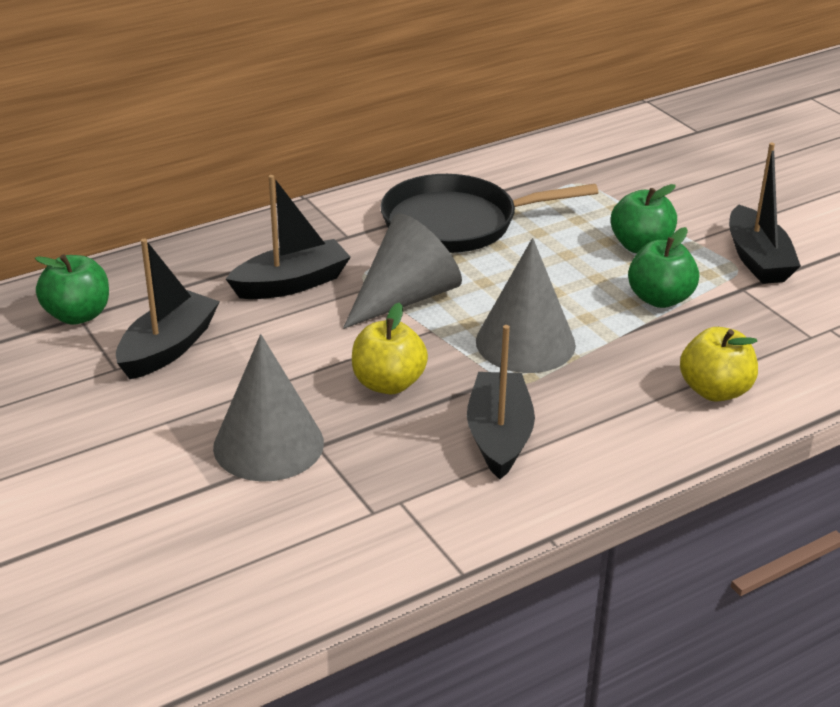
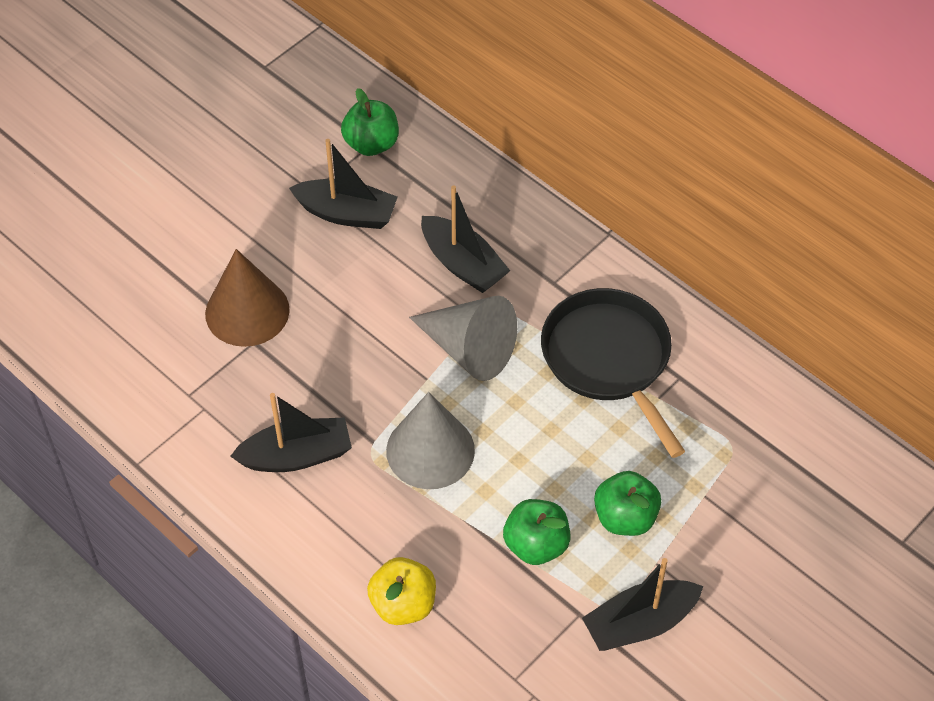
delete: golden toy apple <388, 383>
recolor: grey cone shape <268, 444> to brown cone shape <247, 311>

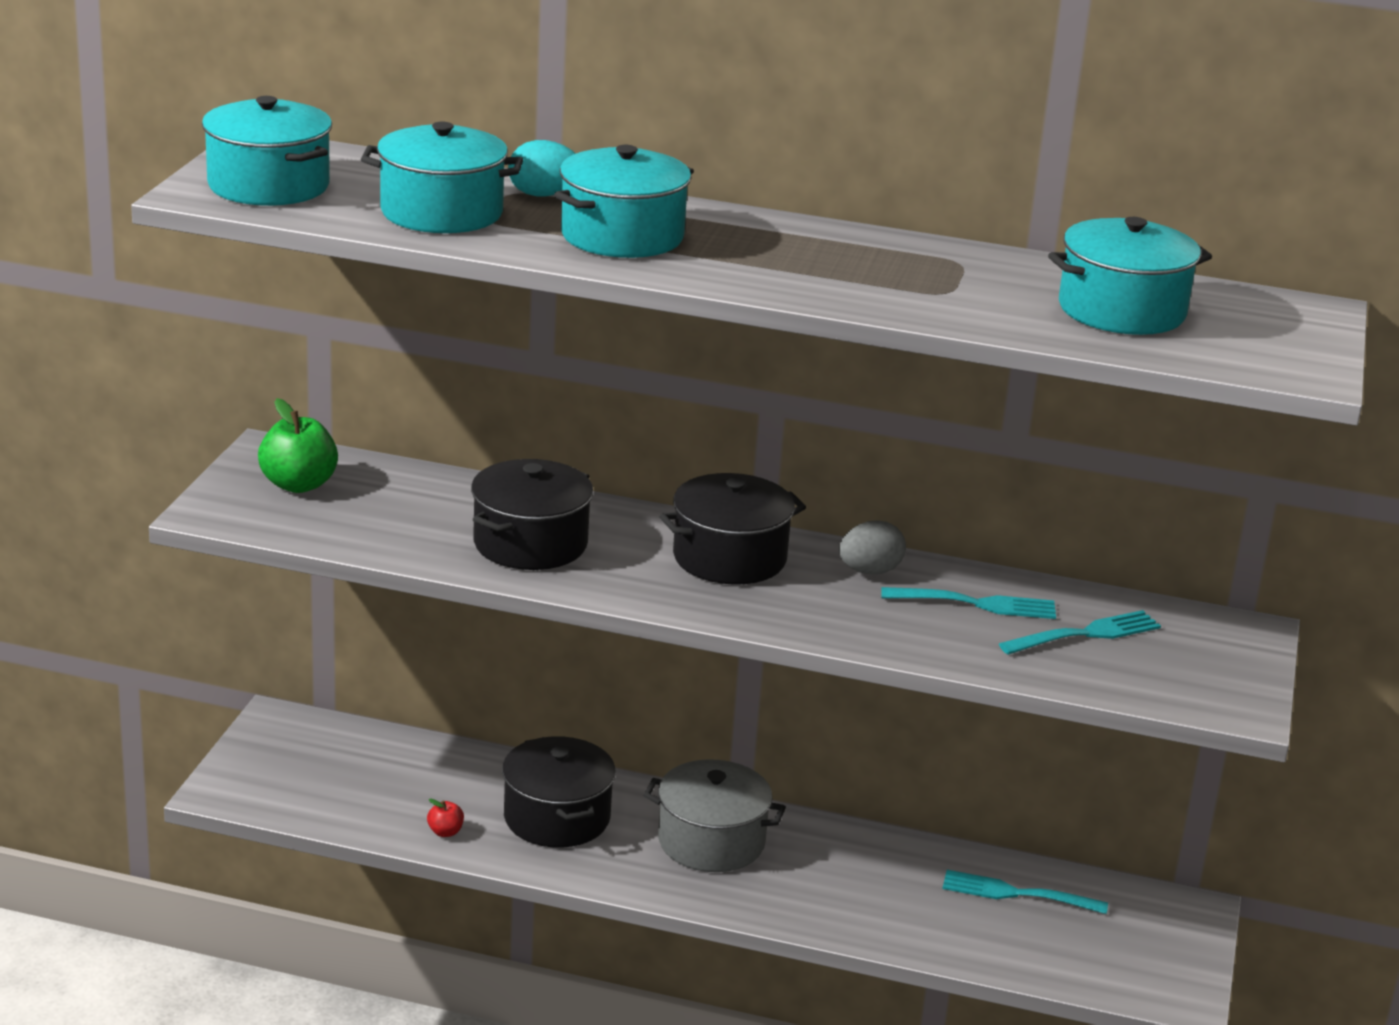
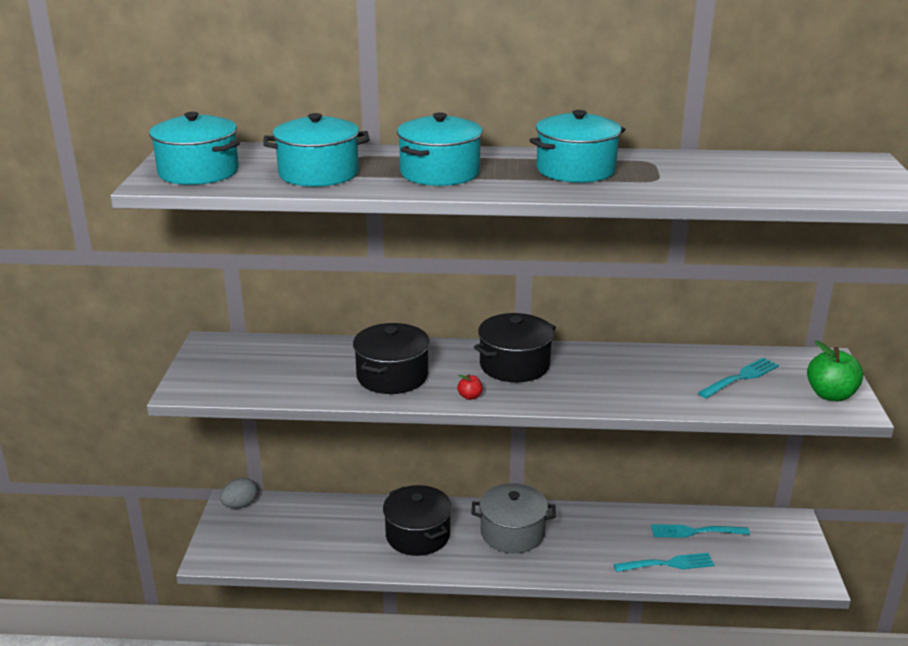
delete: turquoise egg shape <543, 195>
move: leaf-green toy apple <298, 484> to <830, 395>; red toy apple <445, 832> to <470, 396>; grey egg shape <869, 571> to <240, 505>; turquoise dinner fork <975, 604> to <667, 564>; turquoise pot <1121, 310> to <576, 170>

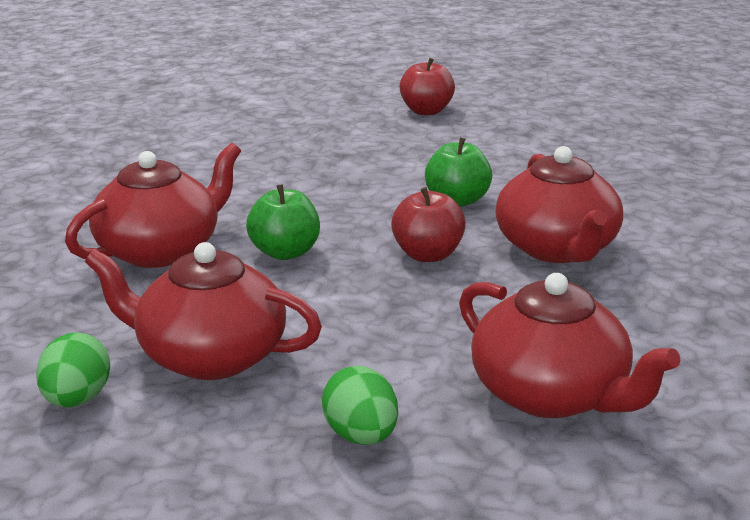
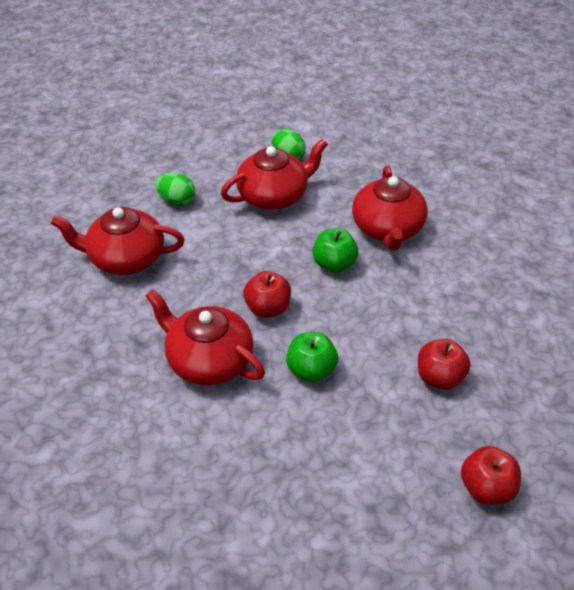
insert: red toy apple <439, 377>

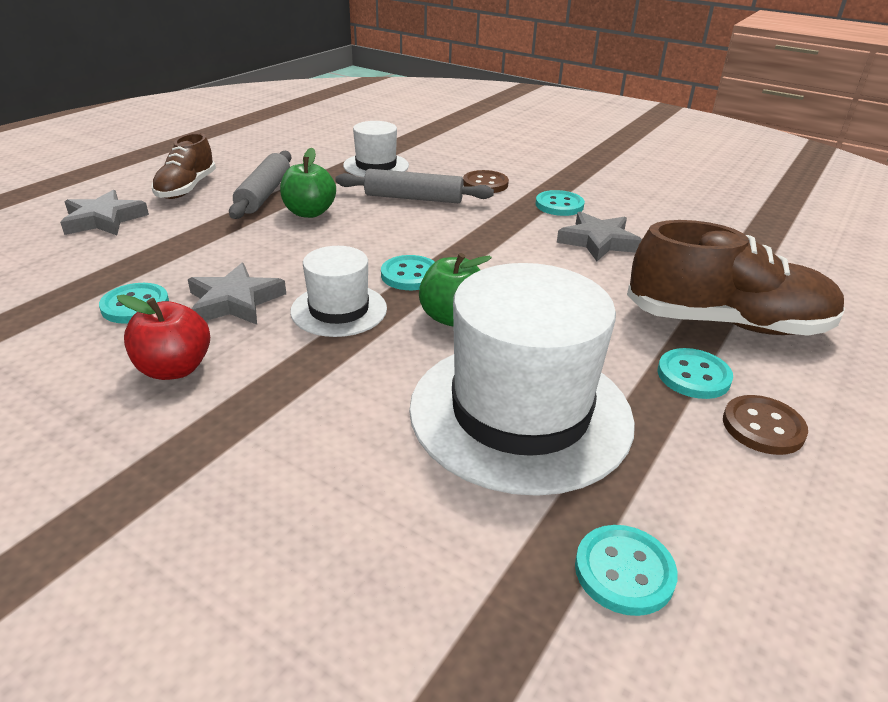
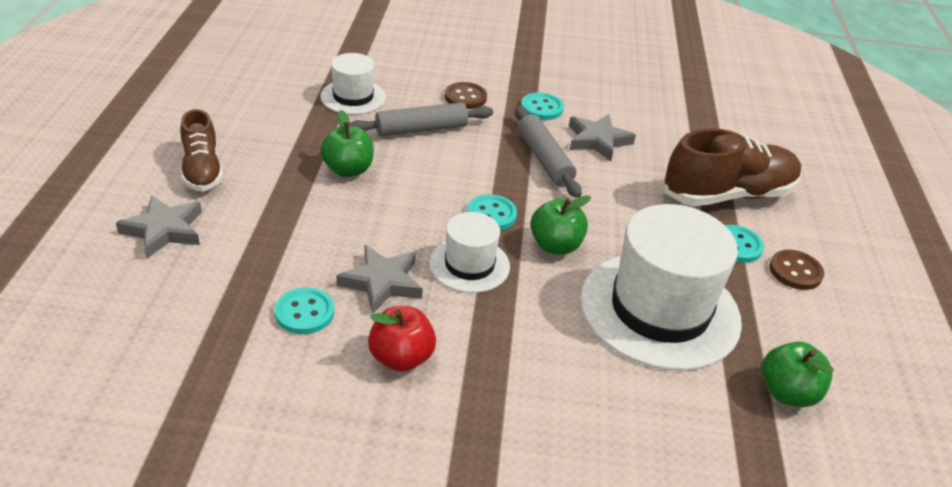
move: grey pastry roller <264, 194> to <544, 159>
replace: turquoise sewing button <624, 571> to leaf-green toy apple <787, 393>

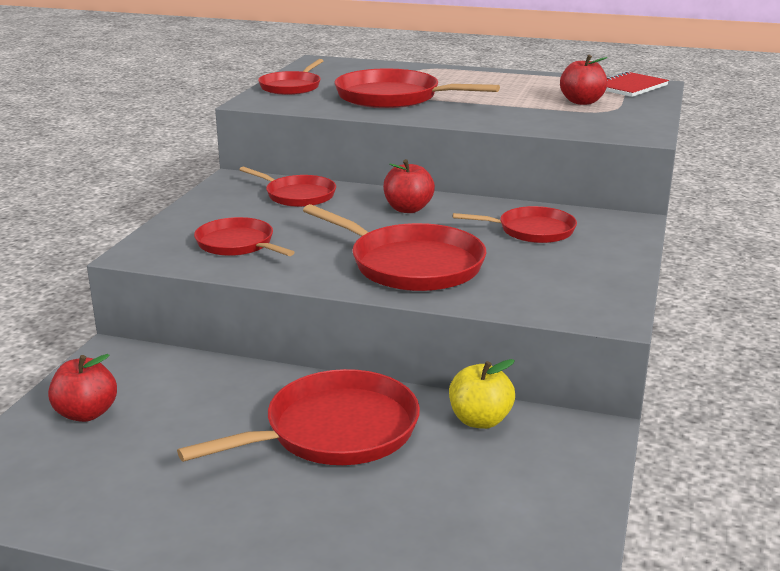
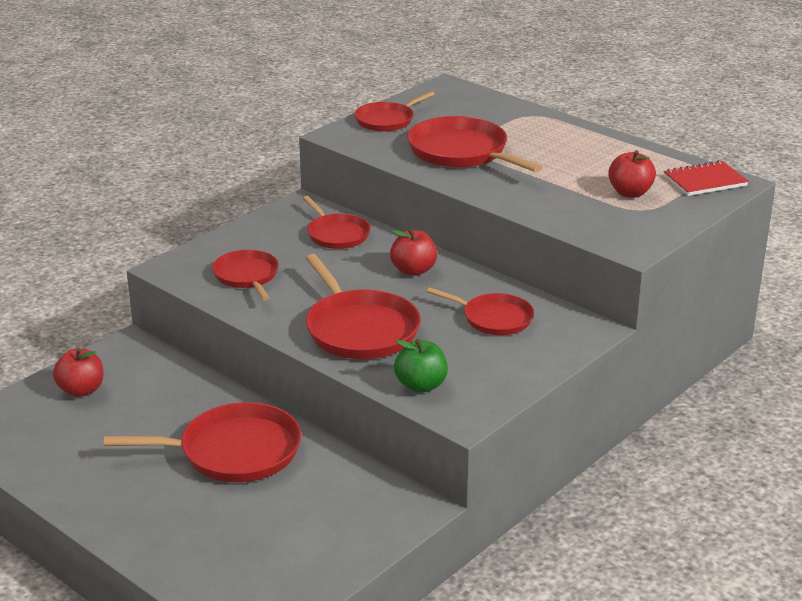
delete: golden toy apple <480, 420>
insert: leaf-green toy apple <421, 385>

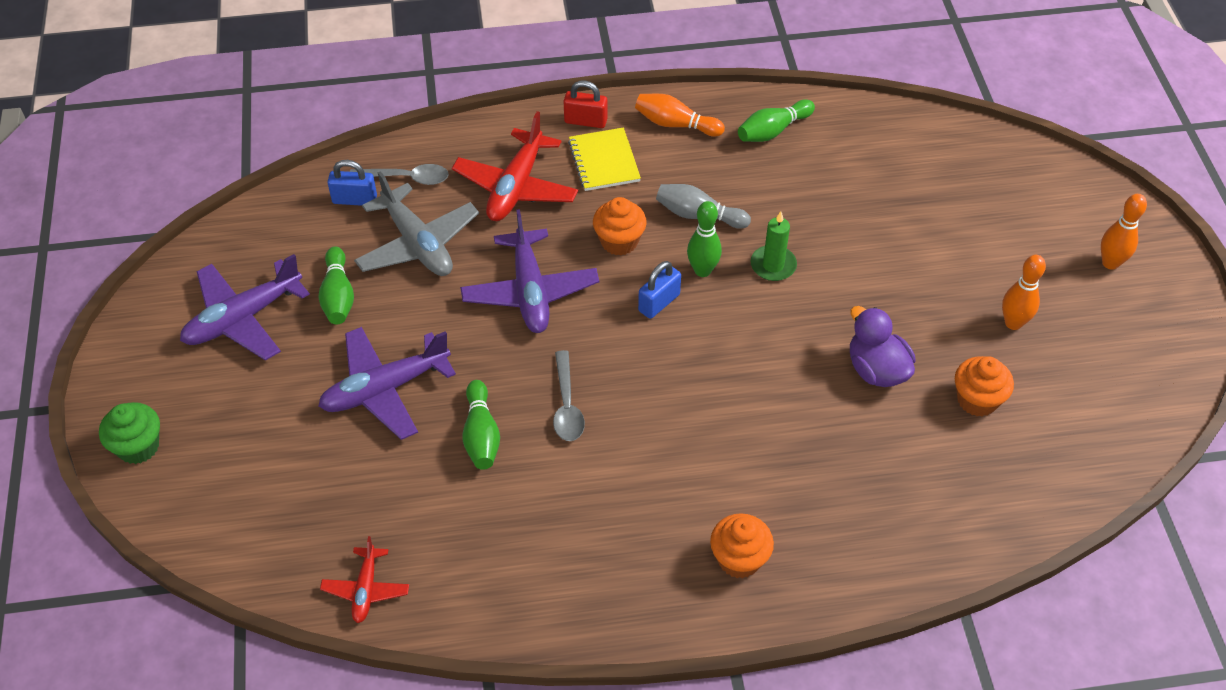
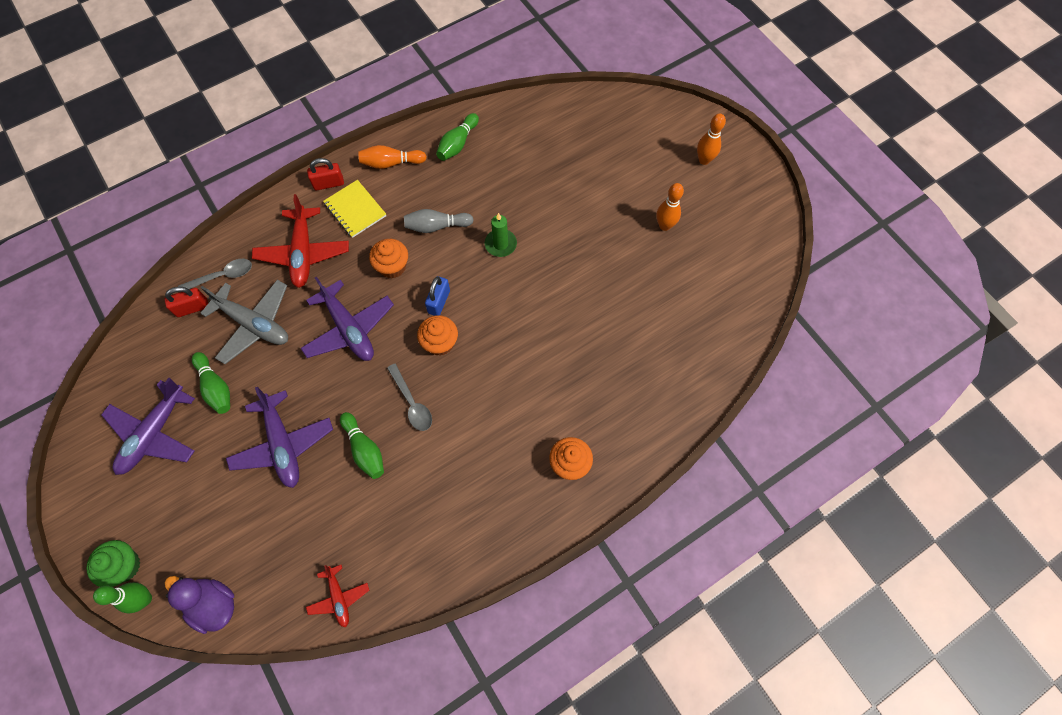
move: leaf-green skittle <702, 270> to <145, 599>; violet rubber duck <876, 370> to <213, 604>; bright orange cupcake <977, 400> to <440, 343>
recolor: royal blue lock <354, 199> to red lock <192, 308>
rotate: violet toy plane <385, 389> = <283, 444> 60 degrees counterclockwise

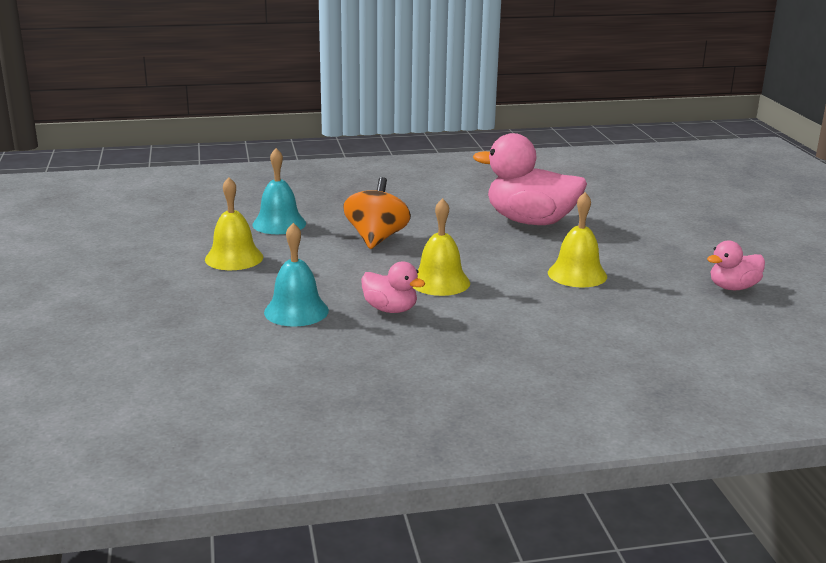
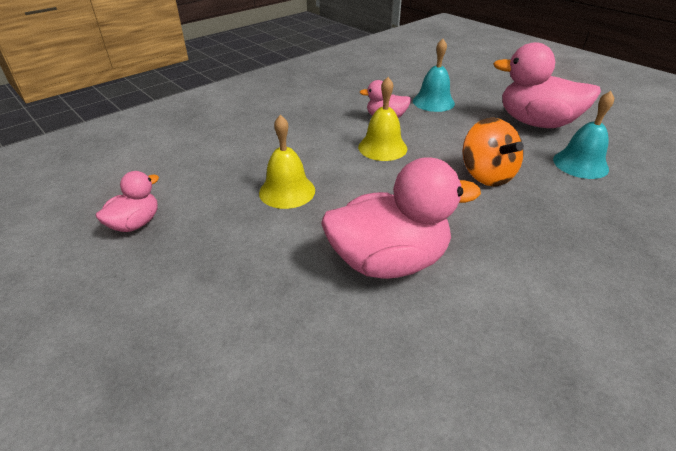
replace: golden bell <234, 258> to pink rubber duck <536, 123>

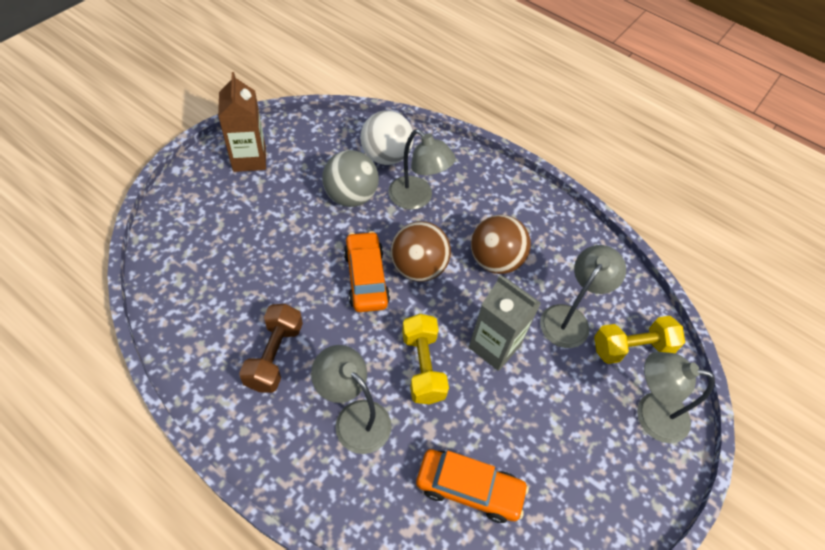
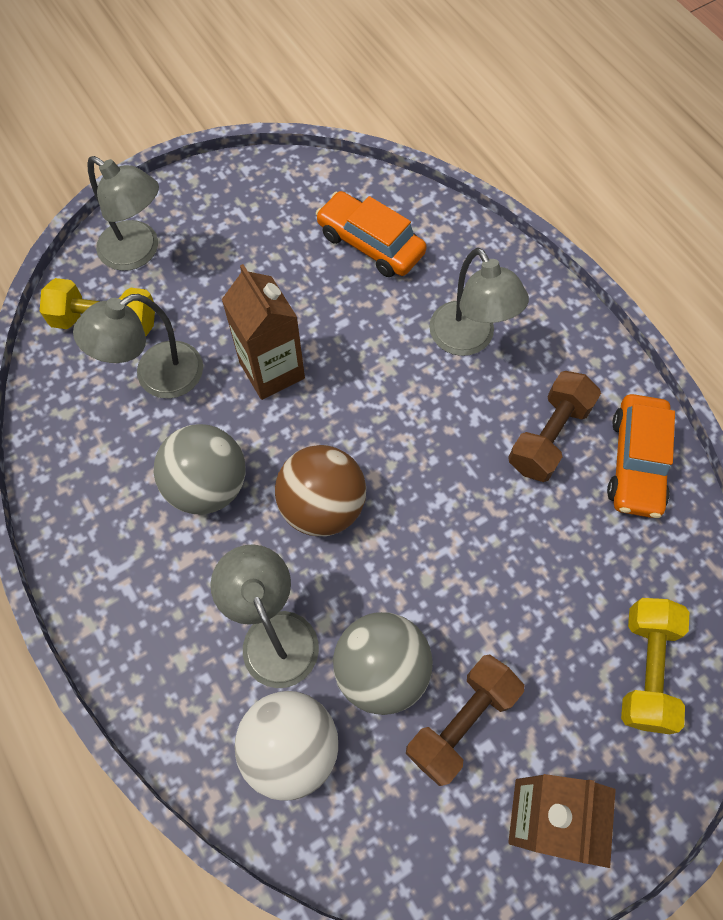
insert: brown hand weight <461, 722>
move: bright orange automobile <366, 278> to <636, 462>; golden hand weight <422, 366> to <646, 669>
recolor: grey juice carton <494, 346> to brown juice carton <272, 370>; brown sphere <495, 261> to grey sphere <208, 485>

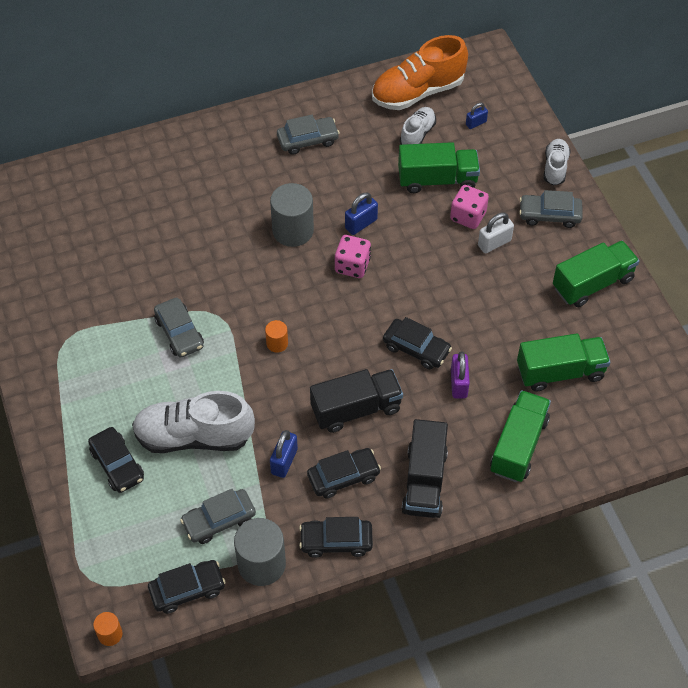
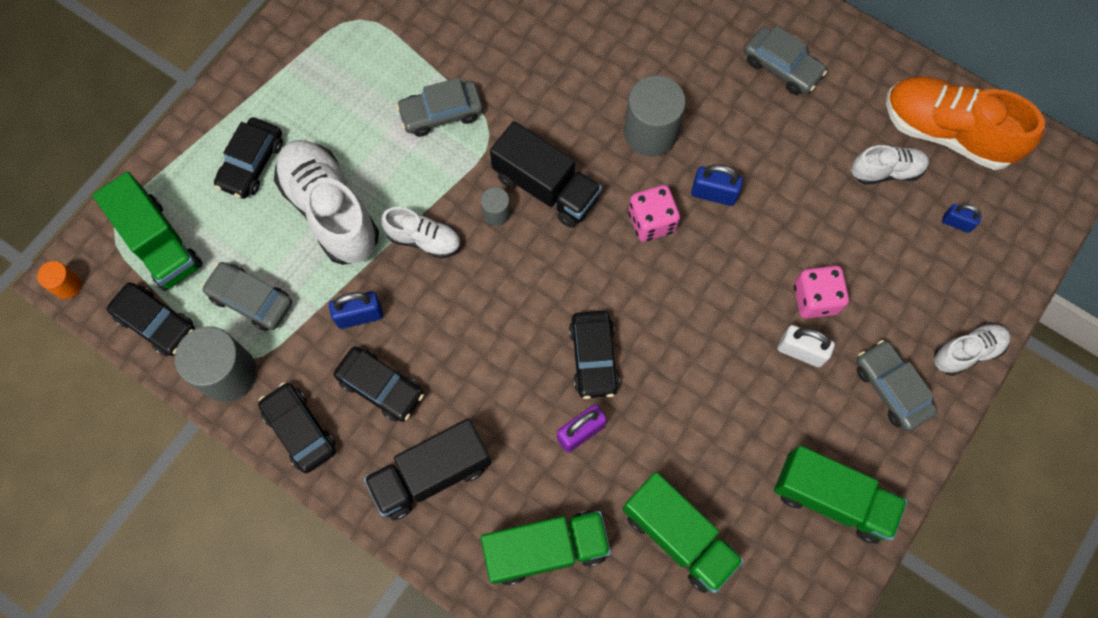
insert: pure white lace-up shoe <424, 239>
move: black toy truck <356, 409> to <546, 187>; leaf-green toy truck <437, 180> to <159, 244>
recolor: bright orange solid cylinder <277, 343> to grey solid cylinder <496, 213>
rotate: grey automobile <179, 333> = <441, 113> 45 degrees clockwise

